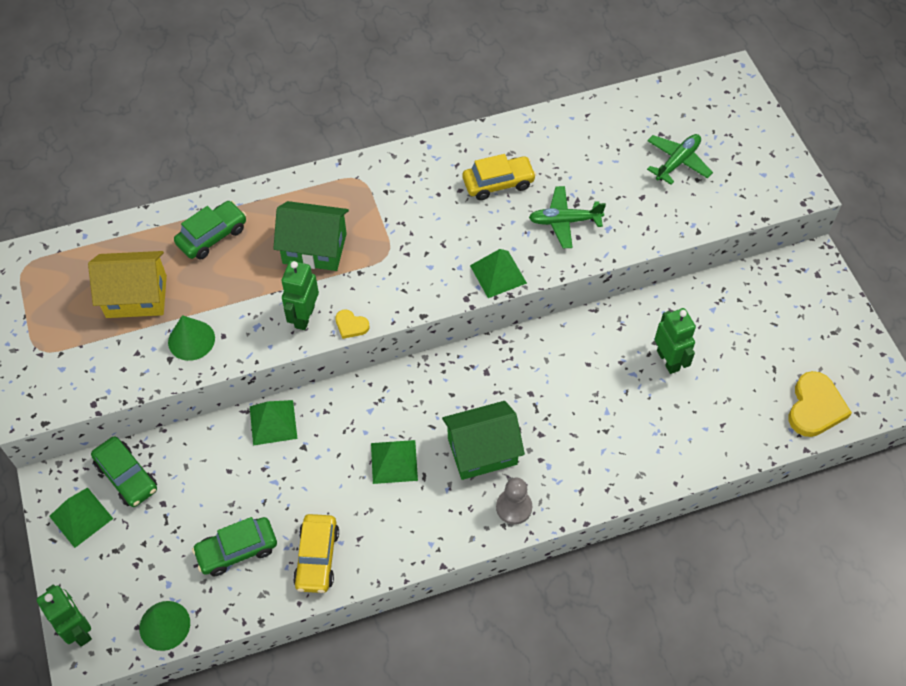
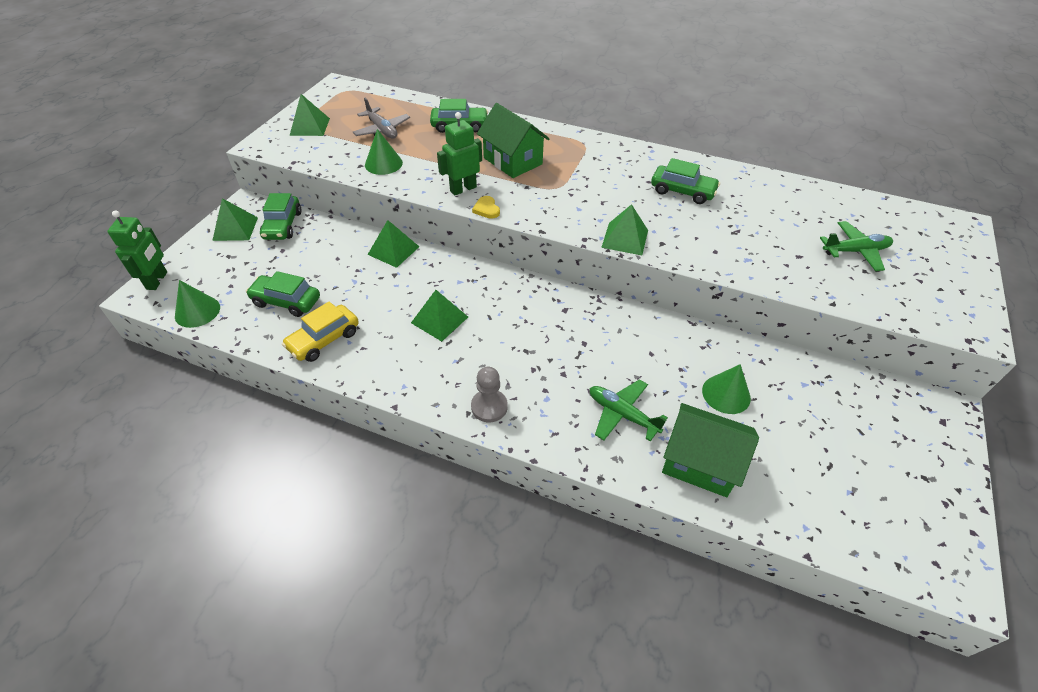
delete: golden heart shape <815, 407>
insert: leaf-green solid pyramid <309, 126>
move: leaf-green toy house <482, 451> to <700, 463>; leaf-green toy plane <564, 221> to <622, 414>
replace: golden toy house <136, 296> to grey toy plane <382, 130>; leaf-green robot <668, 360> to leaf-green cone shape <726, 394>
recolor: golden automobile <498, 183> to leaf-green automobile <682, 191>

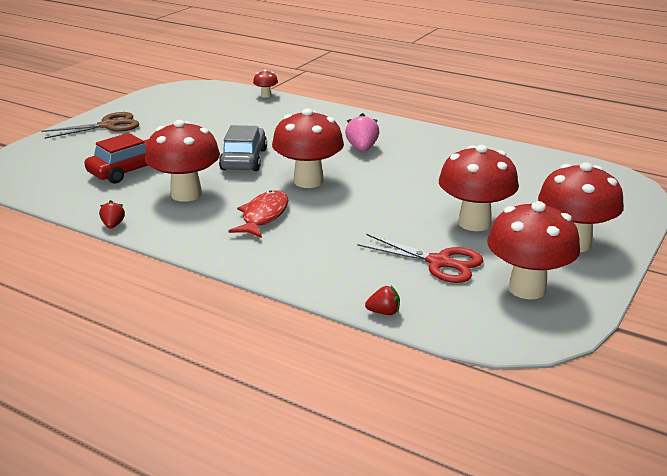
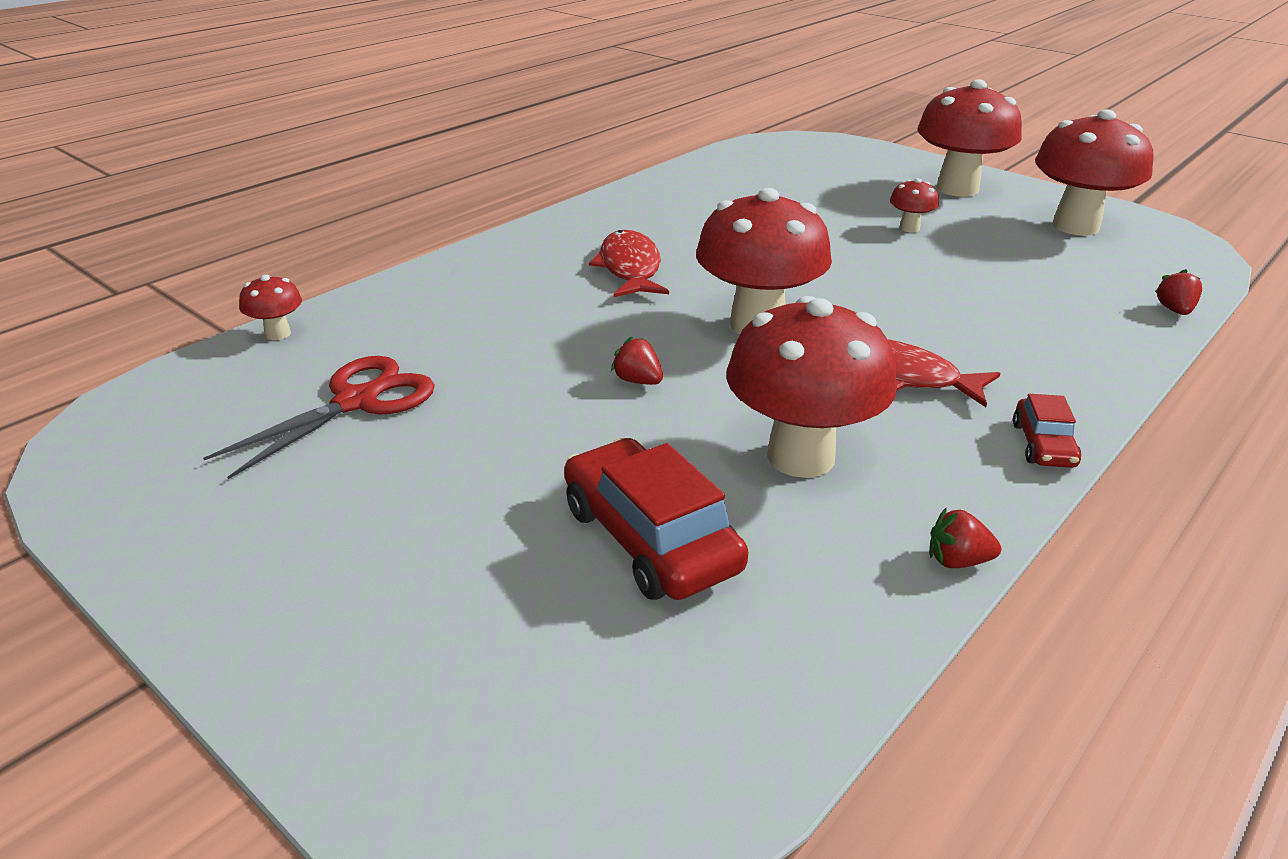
delete: brown shears <108, 125>
insert: red automobile <1043, 445>
move: red shears <440, 263> to <358, 401>
replace: grey automobile <244, 159> to red strawberry <638, 381>; pink strawberry <362, 149> to red fish <630, 268>
resize: red mushroom <474, 223> = <909, 228> x0.44

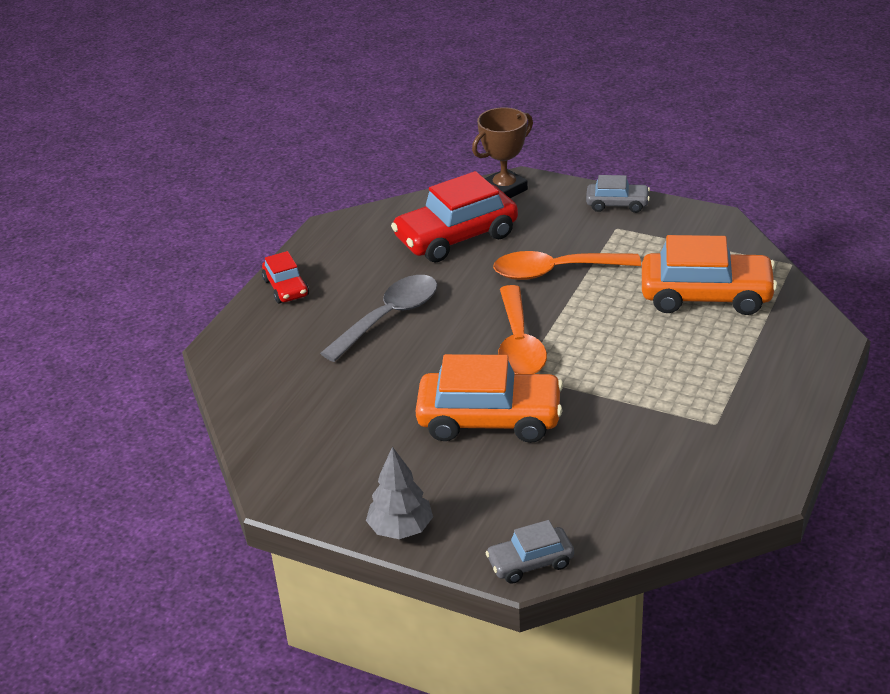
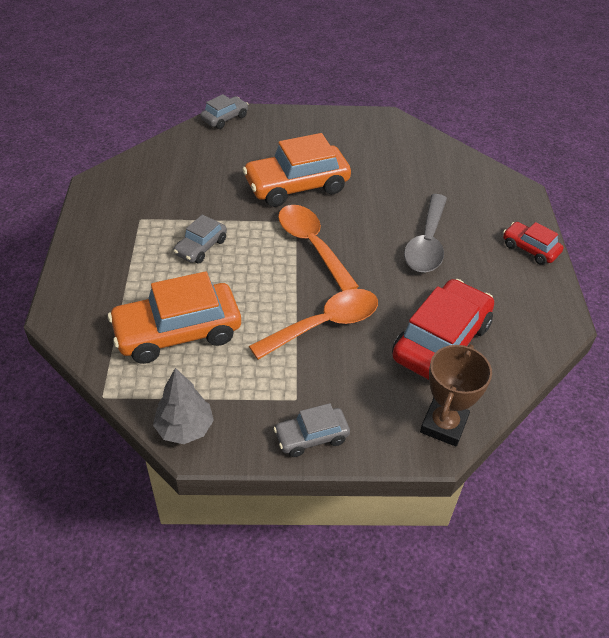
insert: grey automobile <201, 247>
move: grey toy tree <401, 529> to <185, 428>

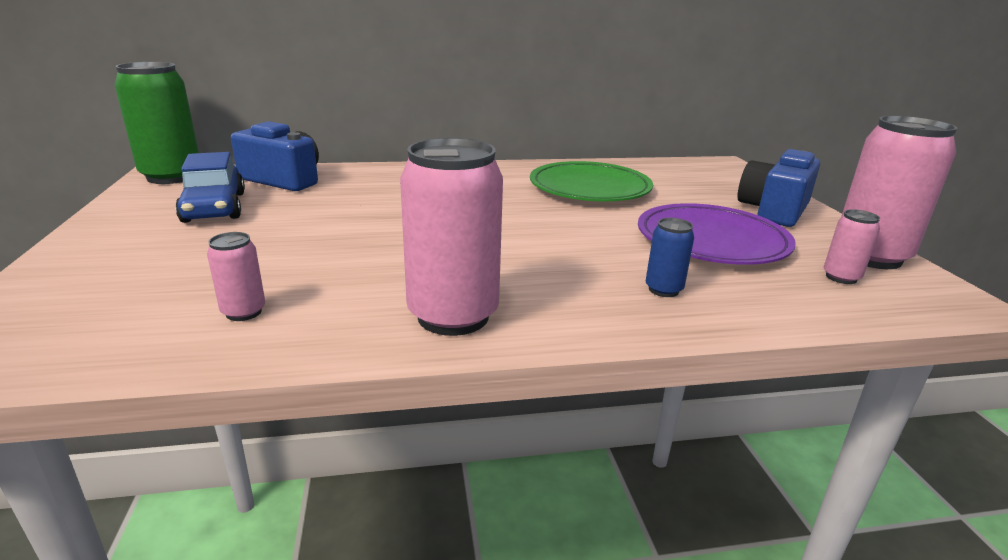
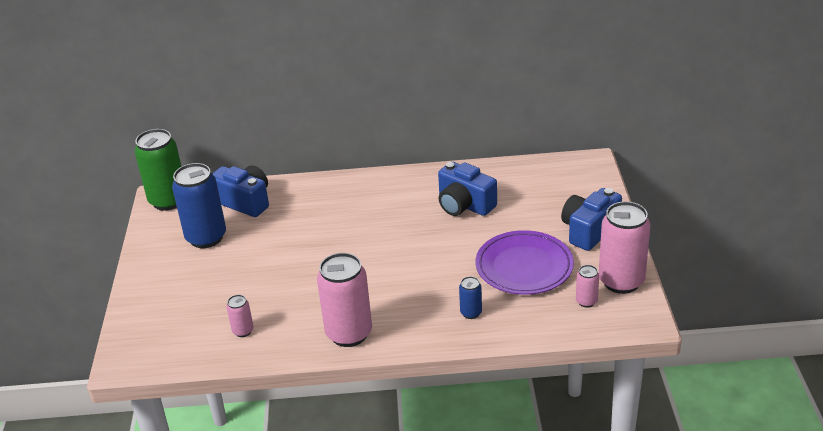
replace: royal blue automobile <214, 207> to royal blue tin <206, 237>; leaf-green dinner plate <589, 188> to royal blue compact camera <464, 205>

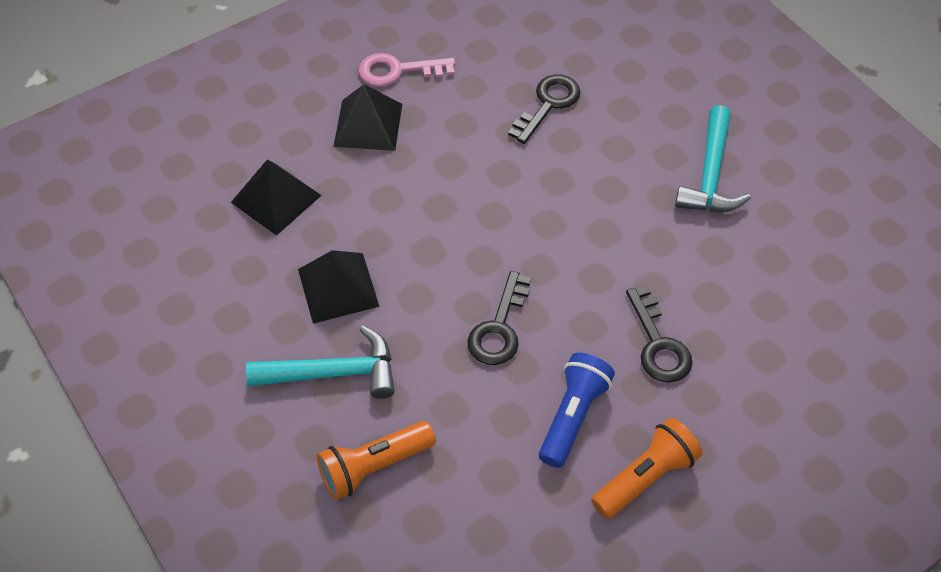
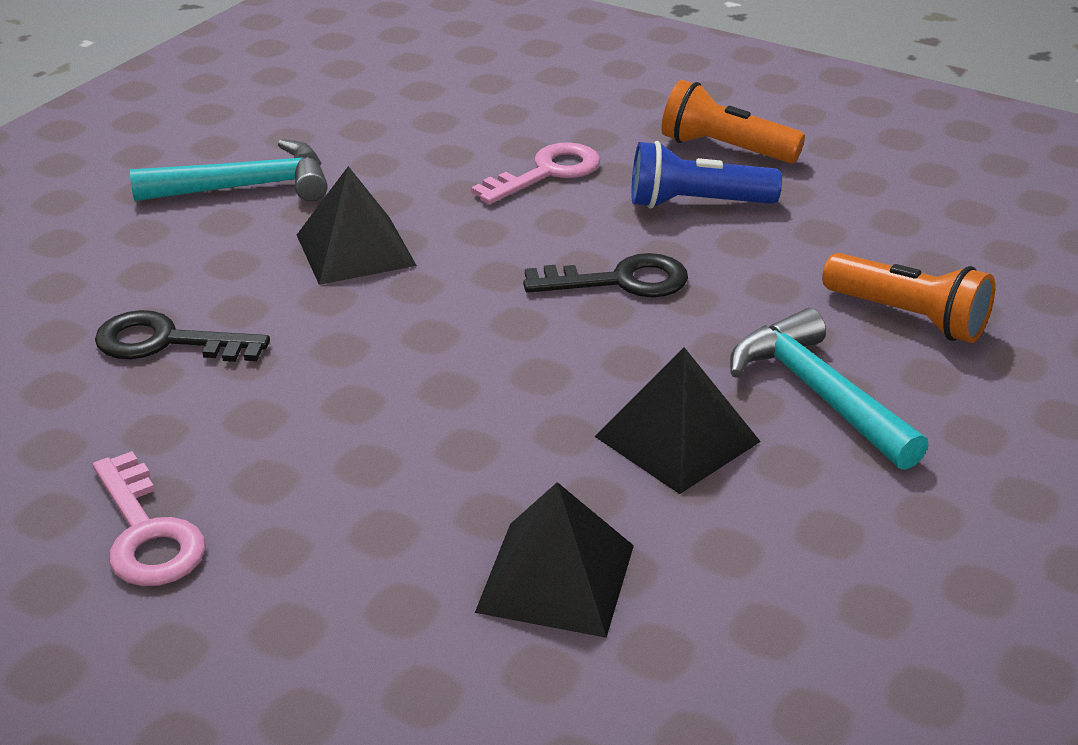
move: black solid pyramid <368, 125> to <355, 250>
recolor: black key <658, 344> to pink key <547, 173>

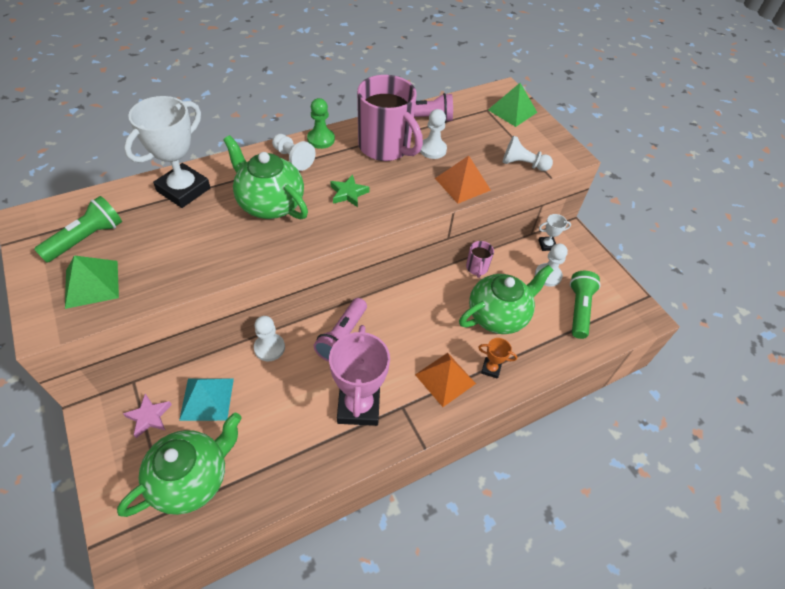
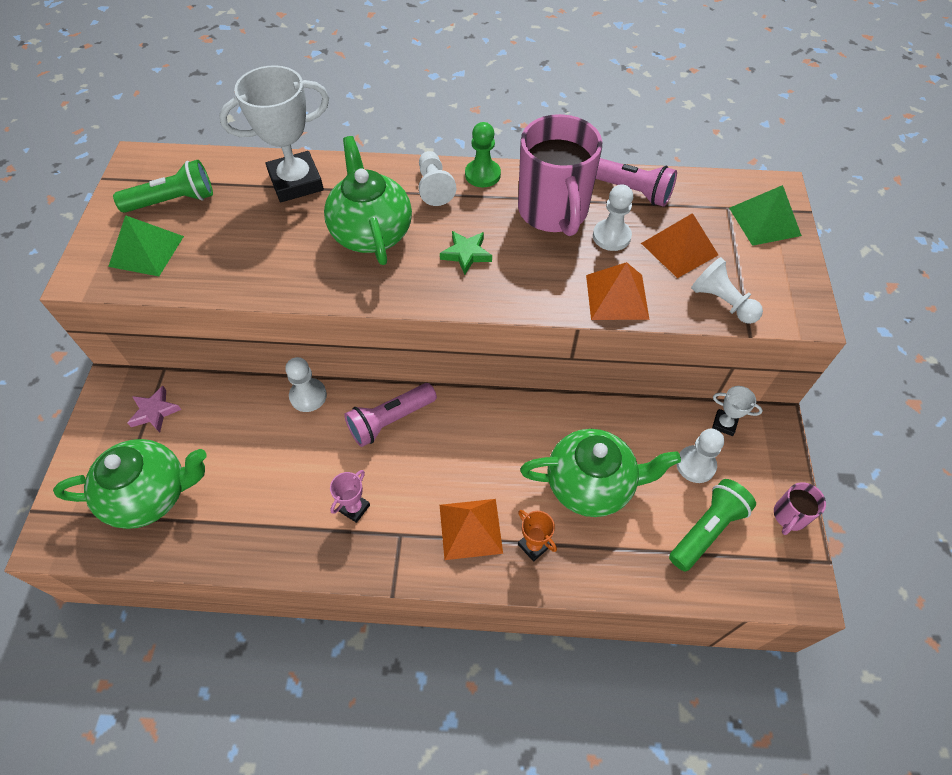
delete: turquoise solid pyramid <207, 399>
insert: bright orange solid pyramid <679, 249>
move: pink coffee mug <477, 268> to <789, 516>
resize: pink award cup <359, 406> = <354, 508> x0.45

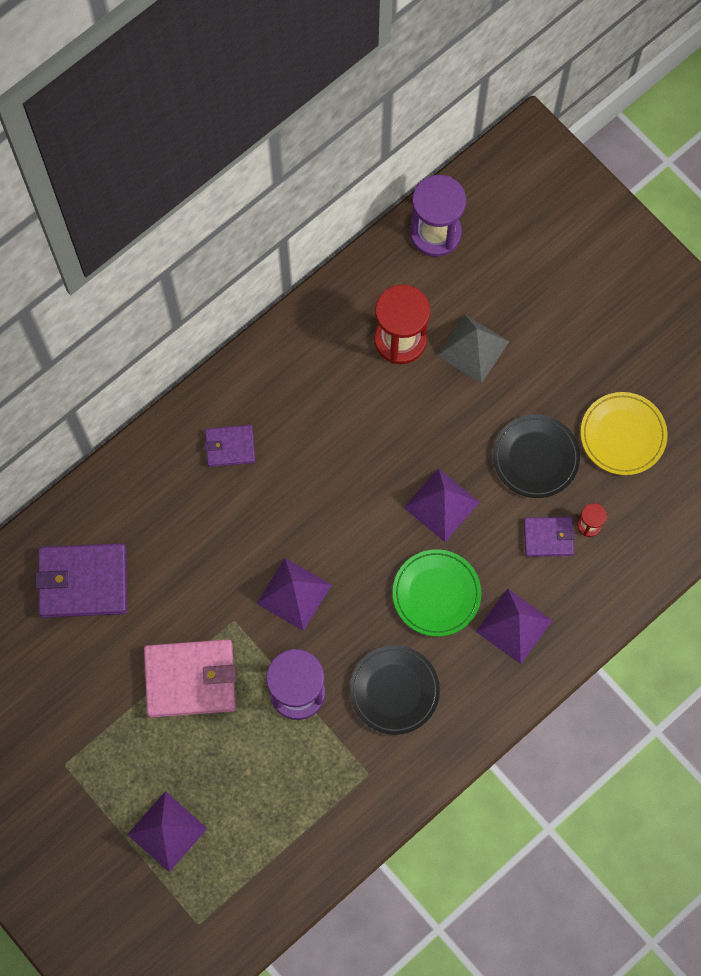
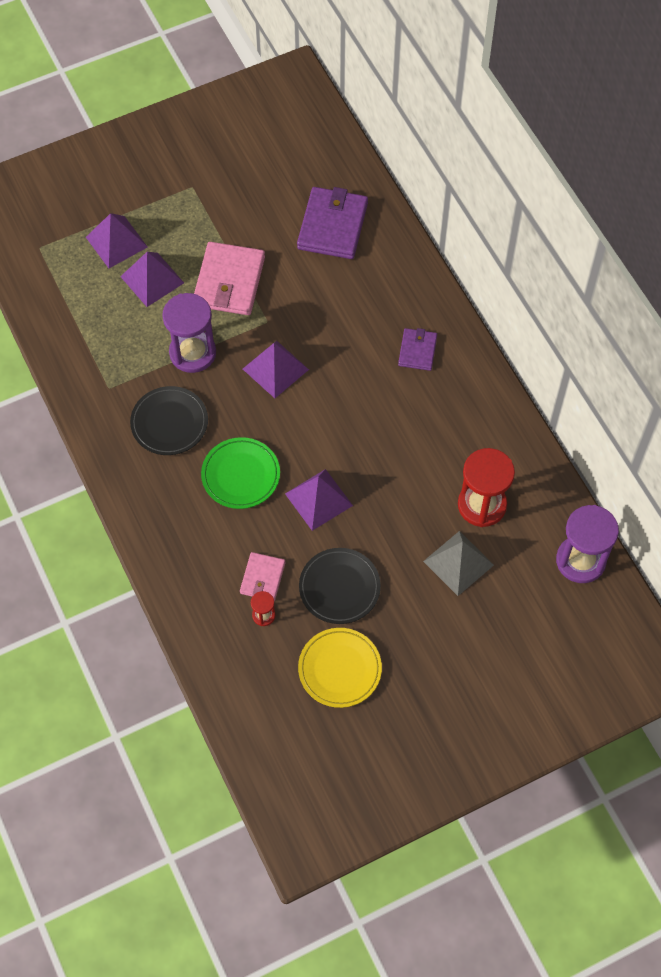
move: violet solid pyramid <514, 626> to <152, 279>
recolor: violet card wallet <548, 537> to pink card wallet <262, 578>

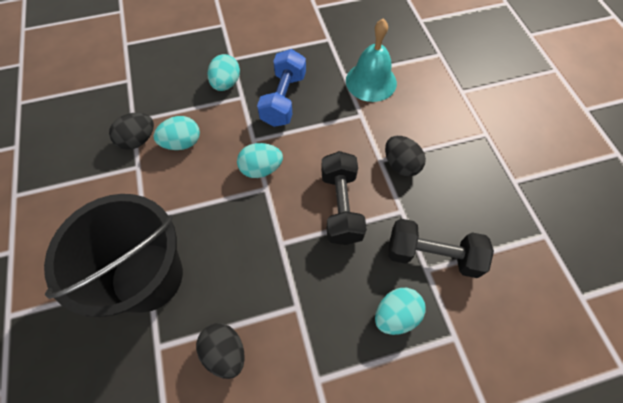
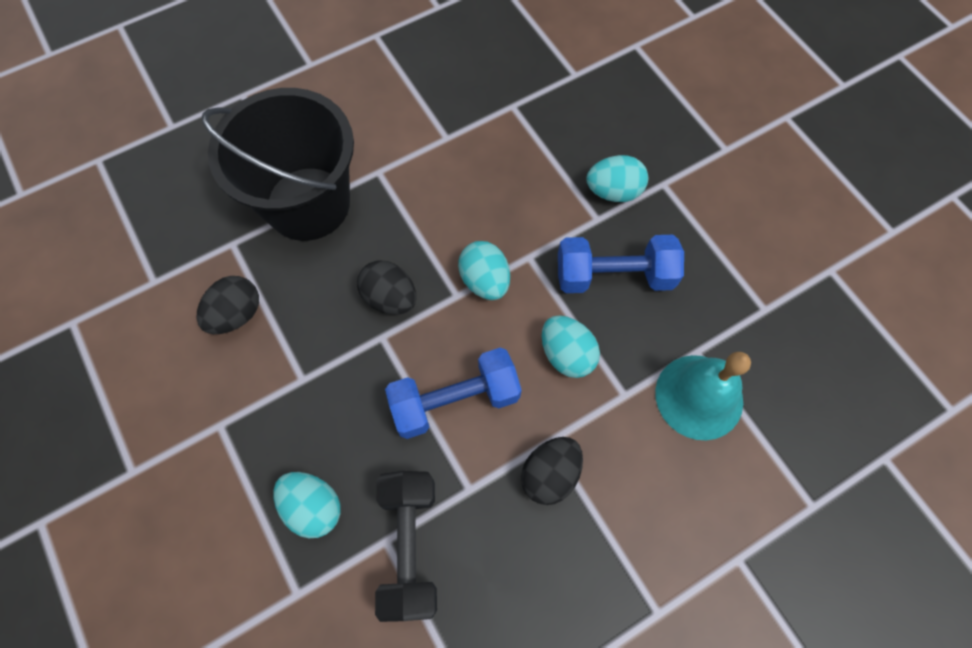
move: black egg shape <138, 140> to <390, 298>; turquoise egg shape <182, 143> to <566, 354>
recolor: black hand weight <341, 206> to royal blue hand weight <455, 400>

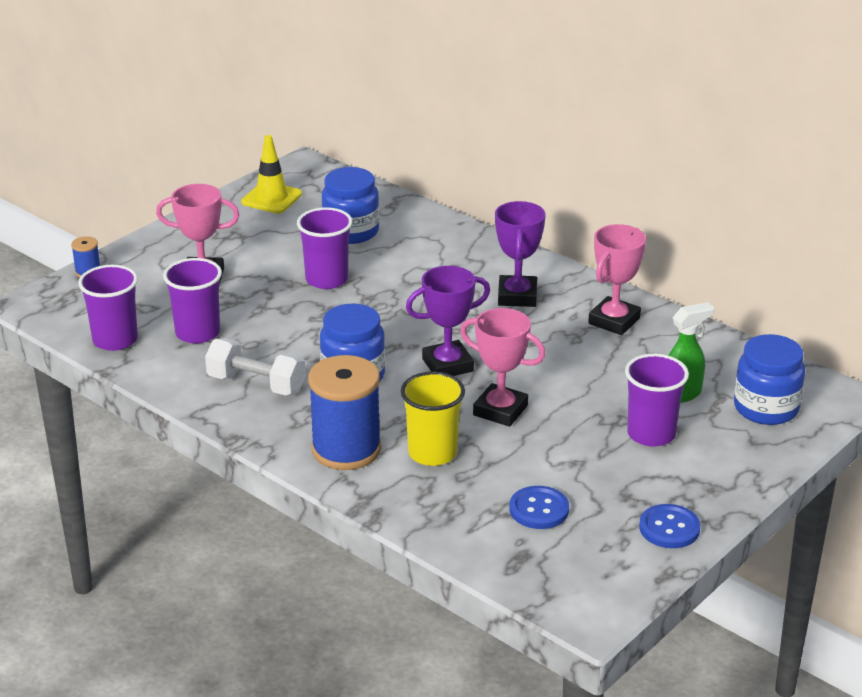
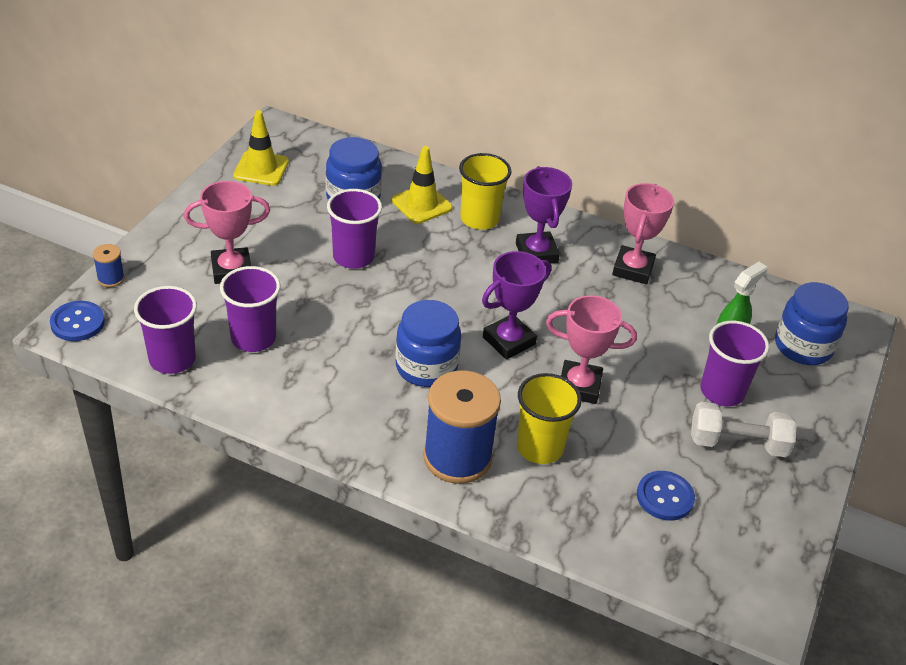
insert: golden traffic cone <421, 204>; golden cup <479, 219>
move: pure white hand weight <256, 384> to <737, 443>; royal blue sewing button <669, 528> to <77, 322>

